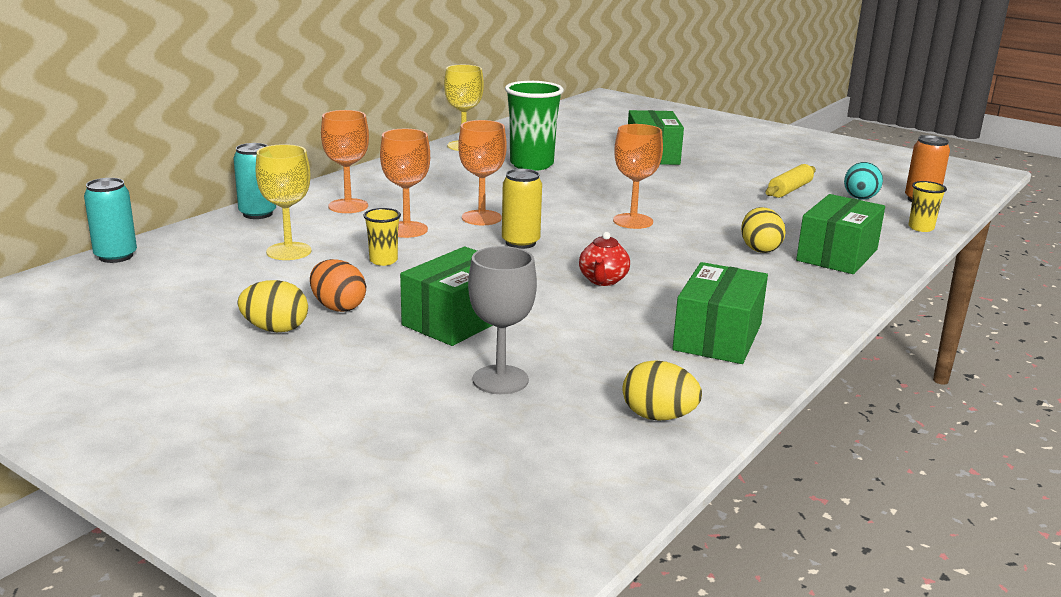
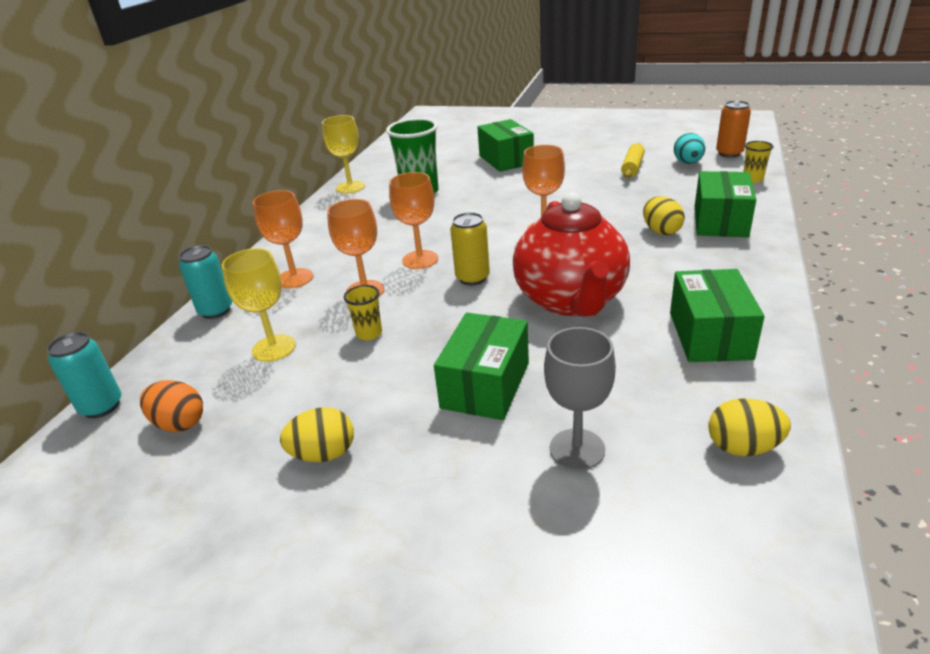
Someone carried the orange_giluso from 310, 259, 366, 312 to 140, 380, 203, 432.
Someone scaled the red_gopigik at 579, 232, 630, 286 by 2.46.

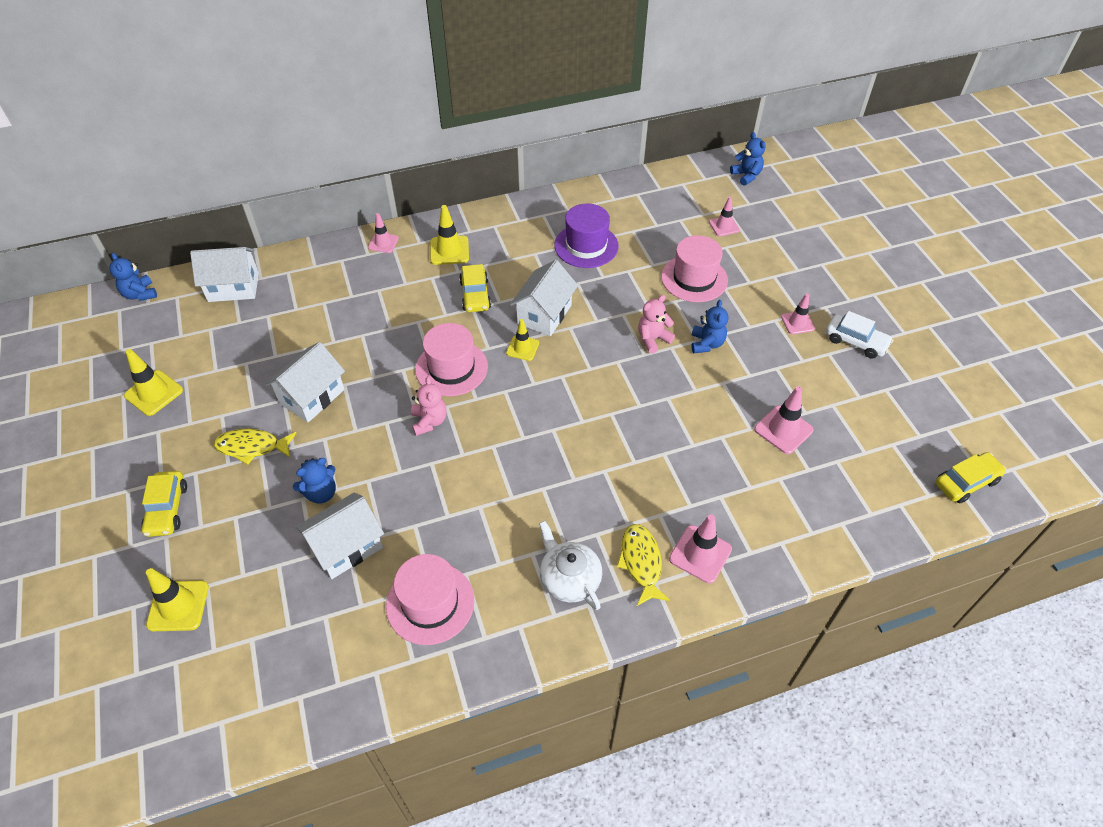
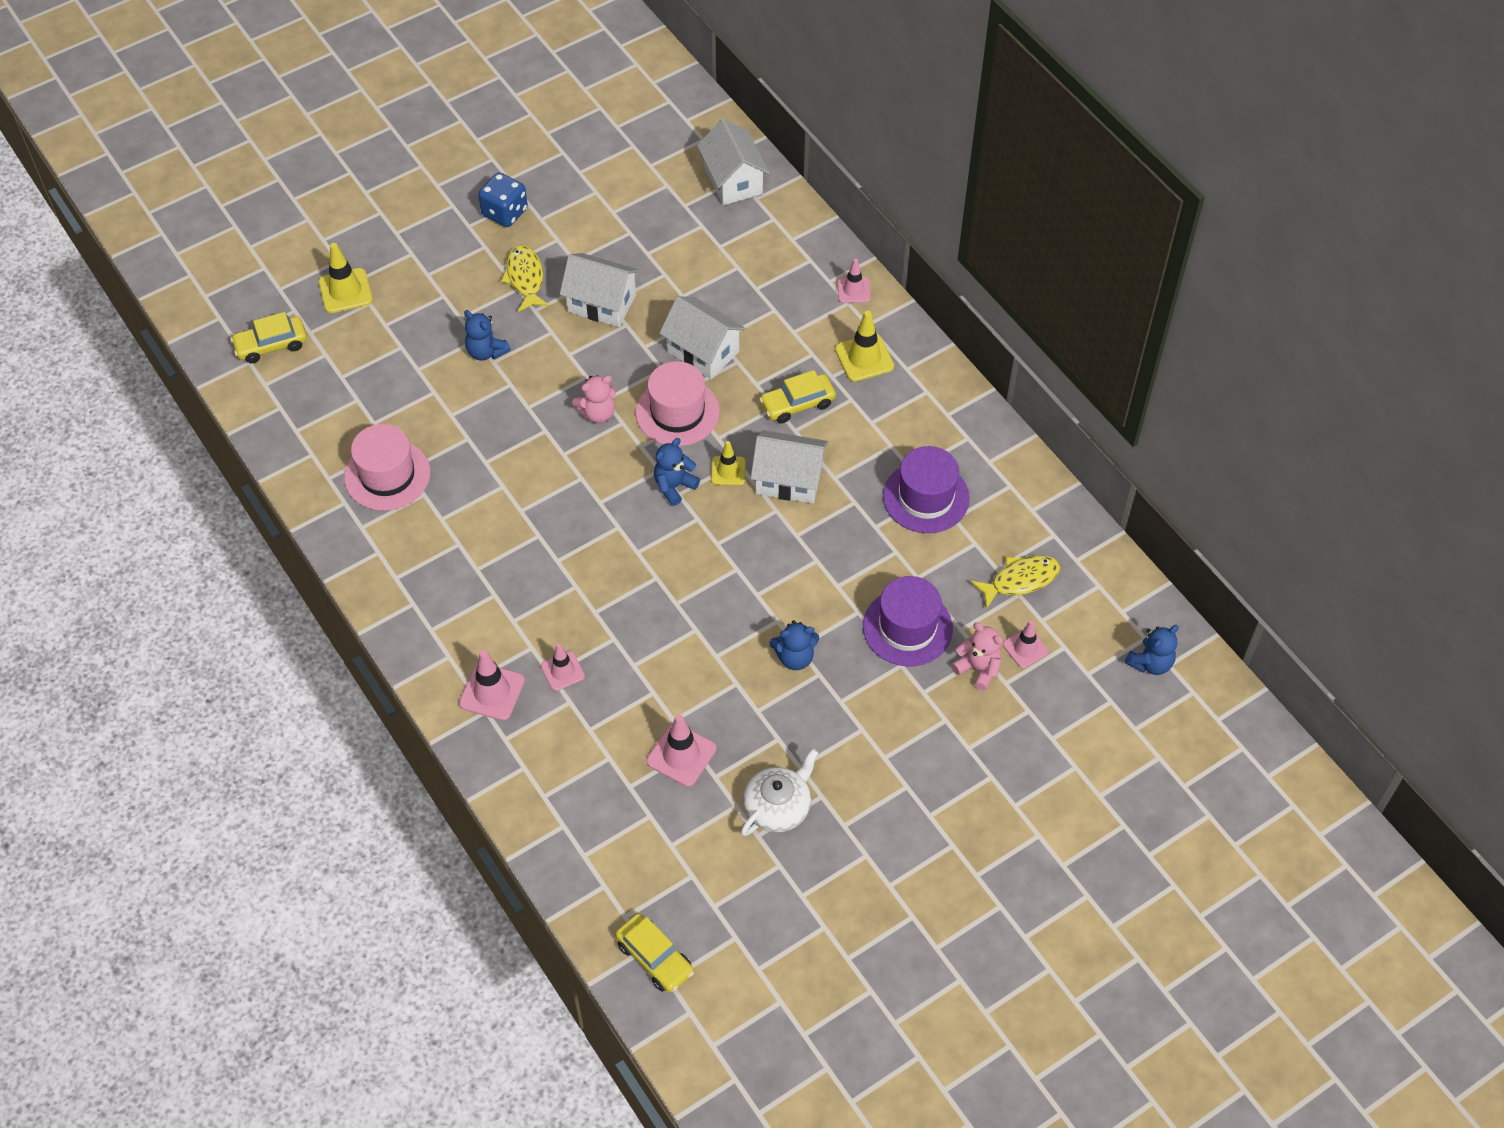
Someone carried the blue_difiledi from 109, 253, 157, 301 to 654, 438, 700, 506.
Someone took away the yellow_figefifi at 124, 349, 183, 416.
Someone carried the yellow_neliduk from 141, 471, 187, 537 to 230, 312, 307, 363.
Someone carried the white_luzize from 296, 492, 384, 579 to 659, 296, 746, 380.
Someone carried the white_gopigik from 539, 521, 602, 610 to 741, 748, 819, 836.
Someone carried the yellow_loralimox from 617, 524, 670, 606 to 970, 555, 1060, 609.
Someone carried the pink_difiledi from 638, 295, 675, 354 to 951, 622, 1003, 691.
Someone repainted the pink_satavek at 661, 235, 728, 302, which became the purple_satavek at 863, 576, 953, 666.
Someone carried the pink_figefifi from 781, 293, 815, 334 to 541, 643, 585, 691.
Someone took away the white_neliduk at 826, 311, 893, 359.
Someone put down the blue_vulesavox at 478, 172, 528, 227.

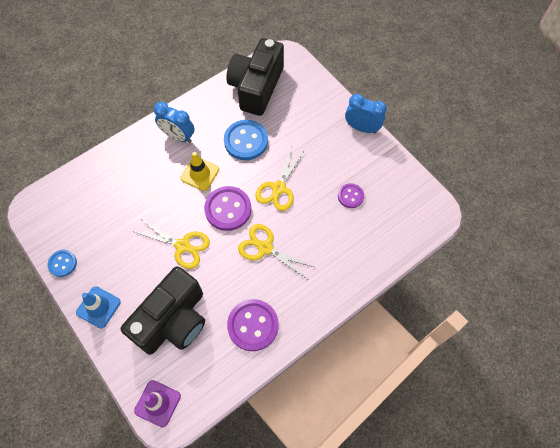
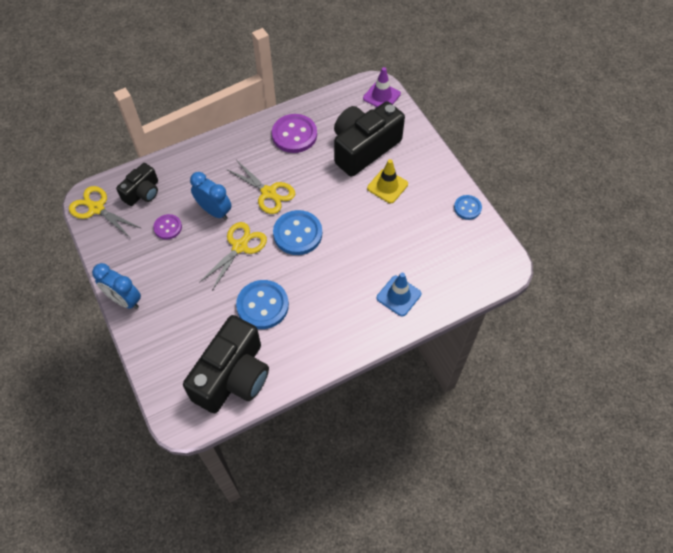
Someone carried the blue_figefifi from 76, 286, 121, 329 to 377, 273, 421, 316.
Someone carried the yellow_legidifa from 135, 220, 210, 269 to 69, 186, 142, 238.
Someone carried the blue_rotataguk from 154, 102, 195, 143 to 190, 172, 231, 220.
Someone carried the yellow_figefifi from 180, 152, 219, 191 to 367, 159, 408, 203.
Someone repainted the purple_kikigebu at 204, 186, 251, 231, which became the blue_kikigebu at 273, 210, 322, 255.
Someone put down the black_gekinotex at 116, 163, 158, 206.

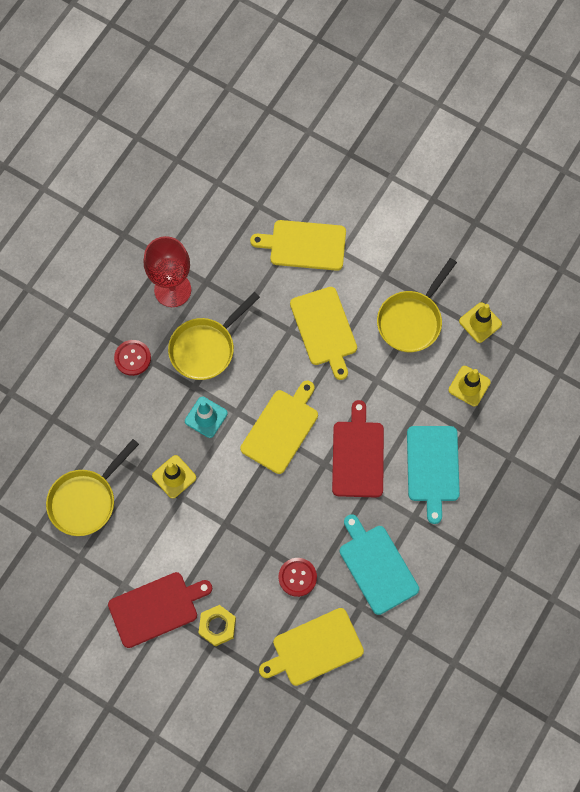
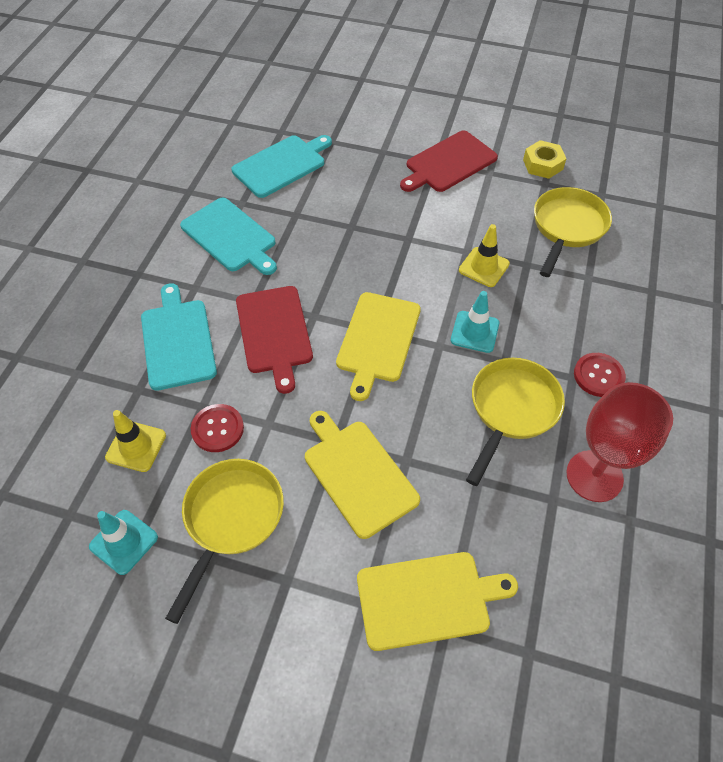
Someone carried the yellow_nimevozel from 198, 605, 236, 647 to 523, 140, 566, 179.
Someone repainted the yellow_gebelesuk at 259, 608, 364, 686, which became the turquoise_gebelesuk at 231, 135, 332, 198.
Someone carried the red_kikigebu from 278, 558, 317, 597 to 191, 404, 244, 452.
Someone repainted the yellow_figefifi at 459, 302, 502, 343, which became the turquoise_figefifi at 89, 510, 158, 575.

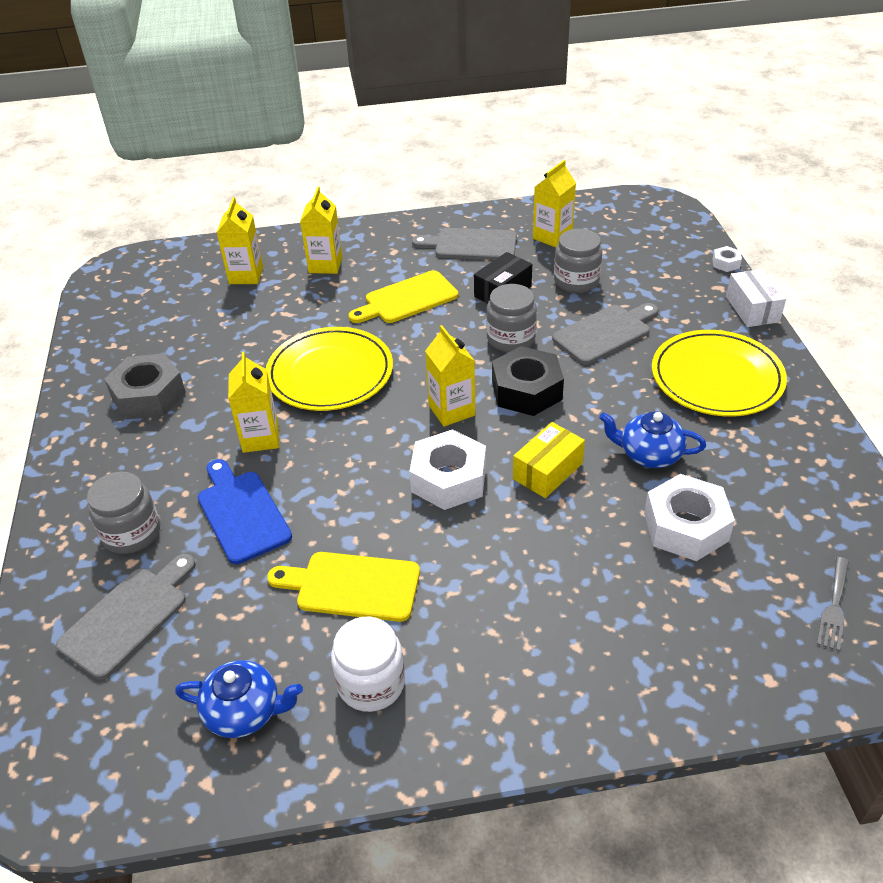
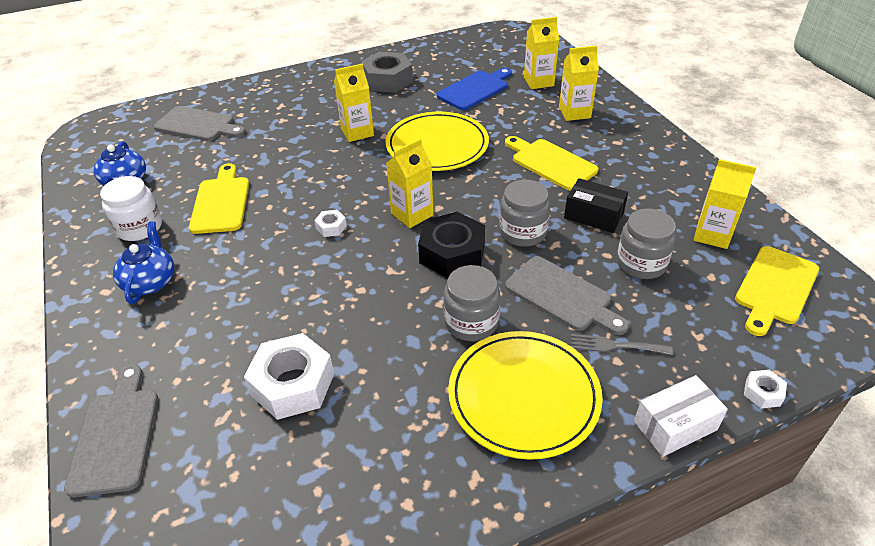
Someone carried the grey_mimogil from 87, 472, 160, 554 to 444, 265, 500, 341.
Someone carried the blue_gebelesuk from 198, 459, 292, 564 to 437, 68, 512, 110.
Someone scaled the white_nimevozel at 409, 429, 486, 510 by 0.46.
Someone carried the grey_gebelesuk from 412, 228, 517, 260 to 64, 364, 158, 497.
Someone took away the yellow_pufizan at 513, 422, 585, 498.
Someone carried the blue_gopigik from 599, 412, 706, 468 to 113, 221, 174, 304.
Someone carried the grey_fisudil from 817, 557, 849, 651 to 571, 334, 673, 355.
Someone put down the yellow_gebelesuk at 735, 246, 819, 336.

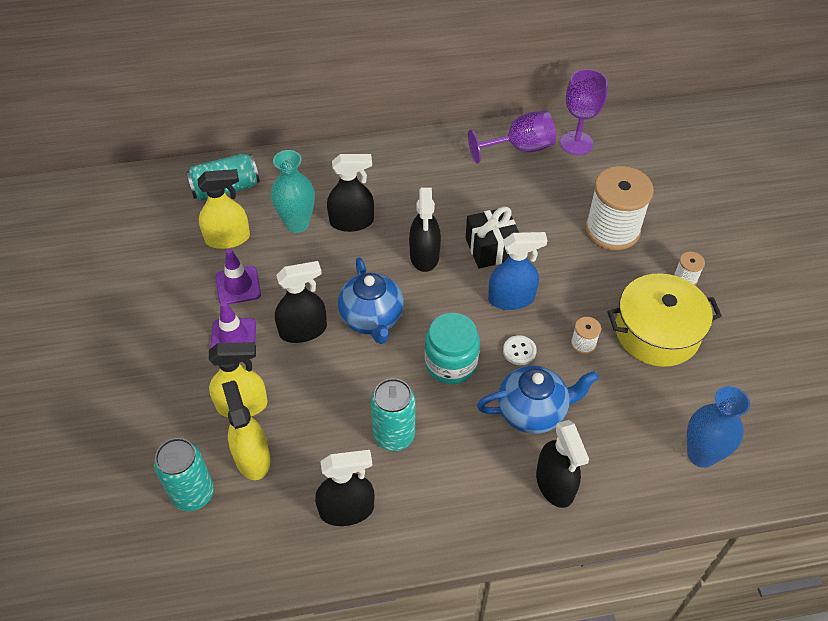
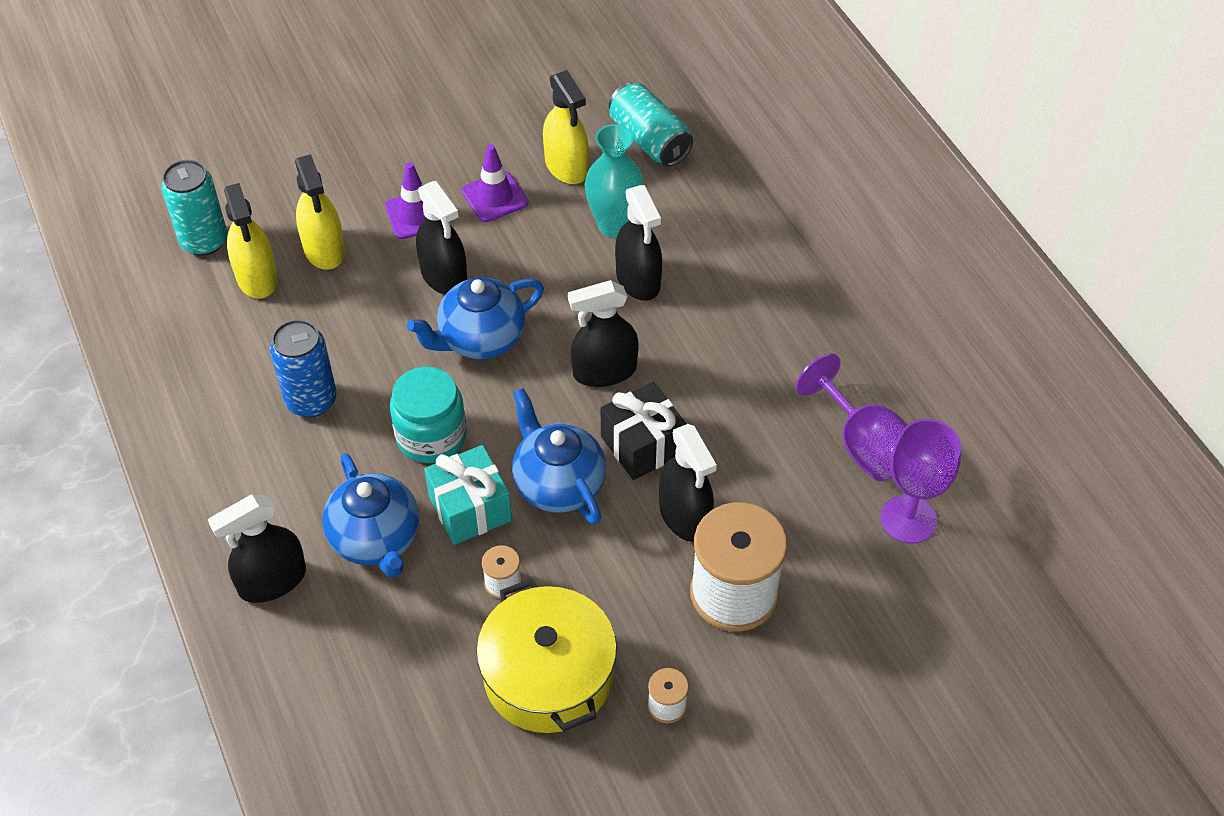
Someone rotated the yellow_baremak at 222, 380, 271, 480 by 105 degrees clockwise.
Someone carried the black_baremak from 315, 450, 374, 526 to 659, 424, 717, 542.
Someone repainted the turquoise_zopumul at 371, 378, 415, 451, which became the blue_zopumul at 270, 319, 337, 417.
Someone swapped the blue_baremak at 488, 232, 548, 310 for the blue_gopigik at 512, 388, 606, 525.
Someone swapped the white_kikigebu at 503, 335, 537, 365 for the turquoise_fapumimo at 424, 445, 512, 545.
Someone took away the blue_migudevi at 687, 386, 750, 468.

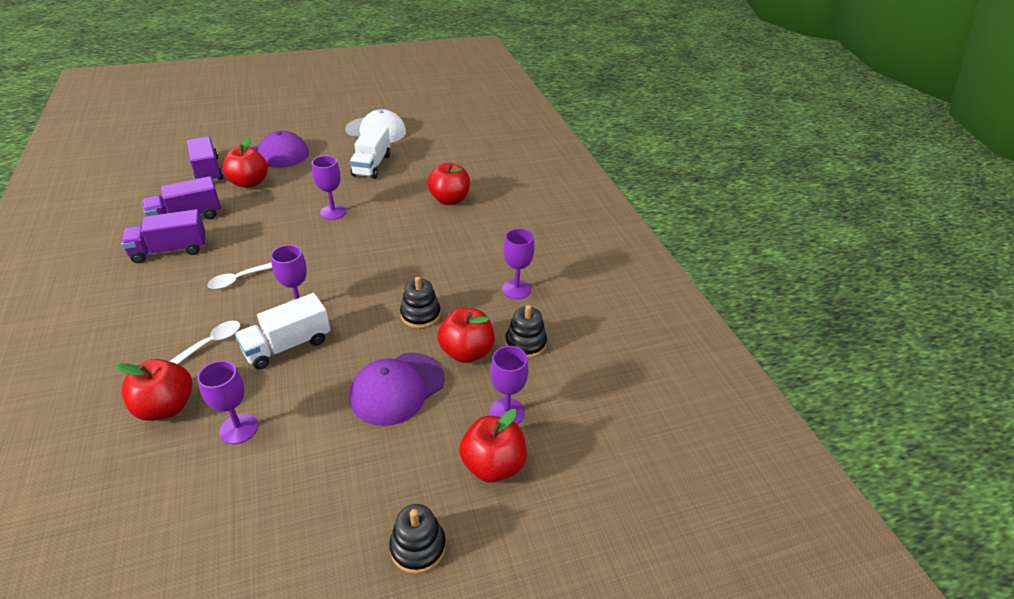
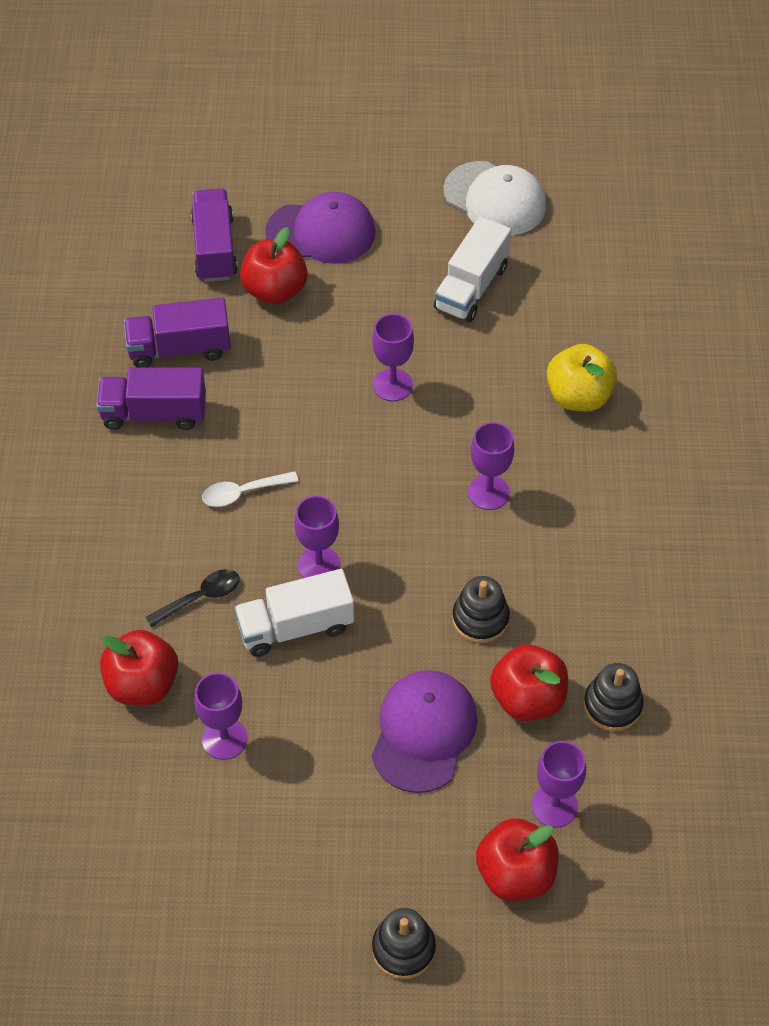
Someone repainted the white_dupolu at 170, 321, 240, 364, which became the black_dupolu at 146, 569, 240, 627.
Someone rotated the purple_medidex at 350, 353, 445, 426 by 135 degrees clockwise.
Someone repainted the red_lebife at 427, 163, 470, 205, which became the yellow_lebife at 547, 344, 617, 411.
Someone carried the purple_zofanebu from 502, 229, 535, 299 to 468, 422, 514, 510.

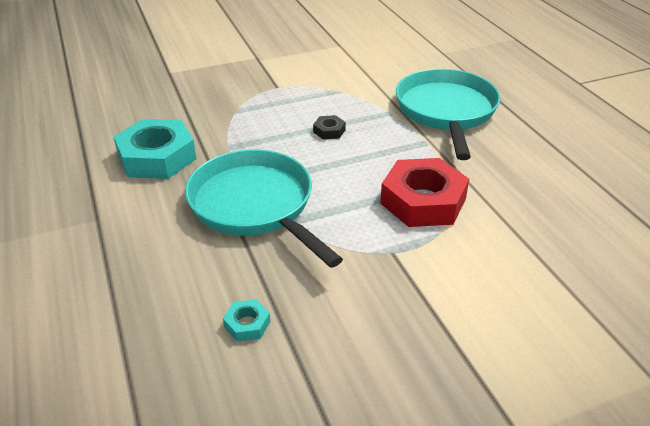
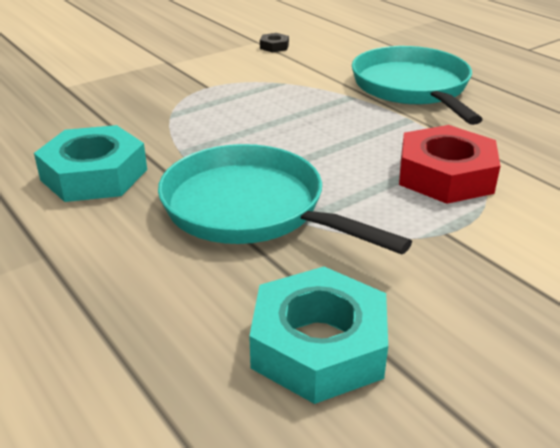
Someone scaled the turquoise_nimevozel at 223, 299, 270, 341 by 2.32.
Someone carried the black_nimevozel from 313, 115, 346, 140 to 260, 33, 289, 52.

